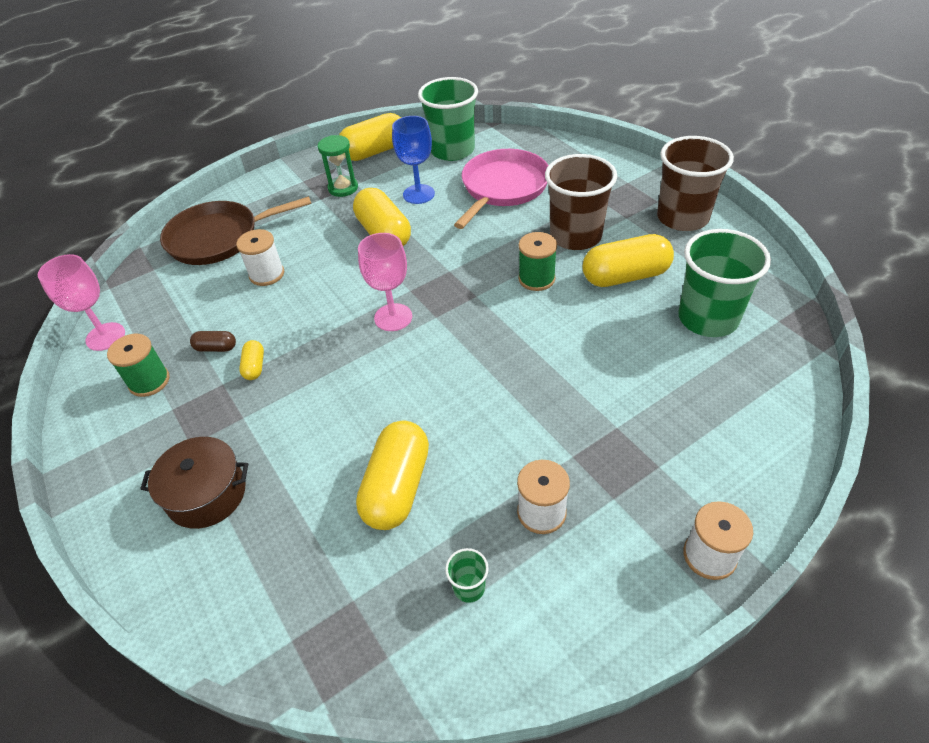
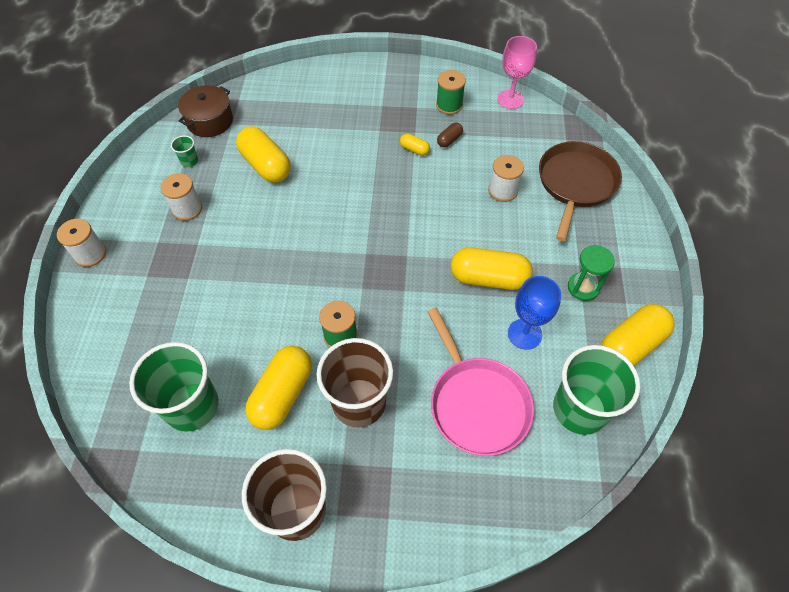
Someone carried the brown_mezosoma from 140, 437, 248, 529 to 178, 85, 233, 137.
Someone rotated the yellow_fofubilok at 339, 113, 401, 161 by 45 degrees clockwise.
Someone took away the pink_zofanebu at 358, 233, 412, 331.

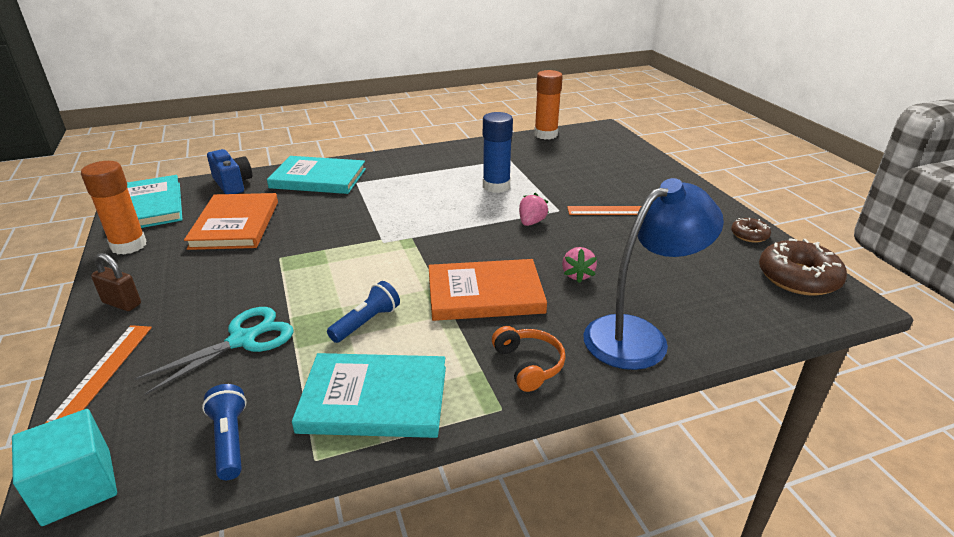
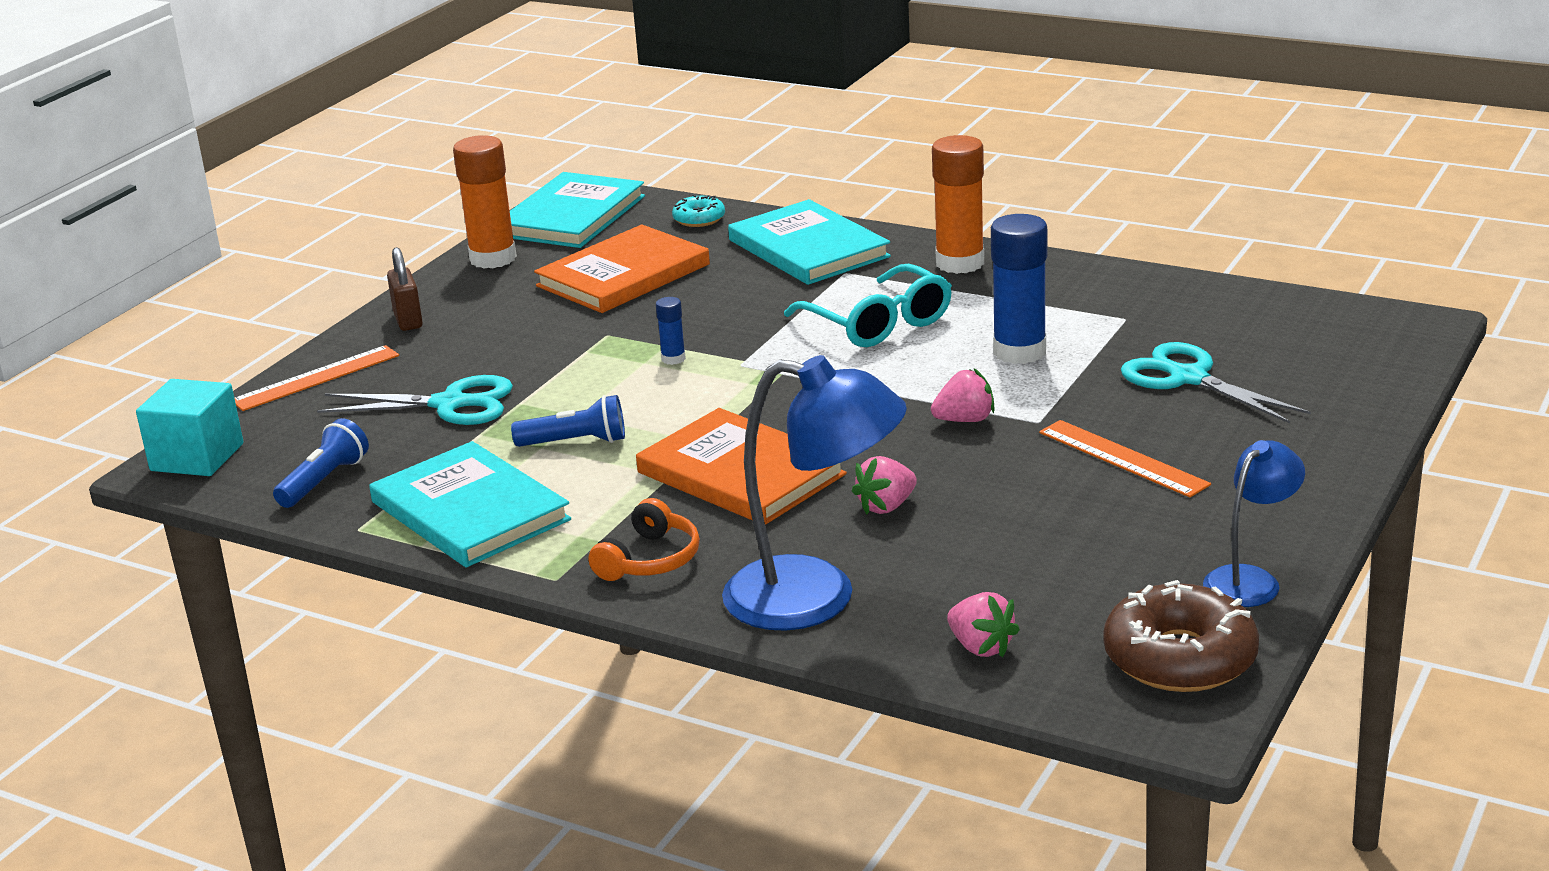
Someone swapped the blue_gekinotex at 207, 149, 252, 194 for the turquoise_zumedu at 672, 195, 725, 227.
Someone carried the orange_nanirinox from 534, 70, 563, 139 to 932, 135, 984, 274.
Someone swapped the brown_zumedu at 731, 218, 771, 243 for the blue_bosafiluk at 1203, 440, 1305, 607.
Someone put down the blue_nanirinox at 656, 297, 686, 365.
Someone put down the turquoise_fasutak at 784, 263, 952, 347.
Someone put down the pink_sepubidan at 947, 592, 1020, 658.
Someone put down the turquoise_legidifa at 1121, 342, 1311, 423.

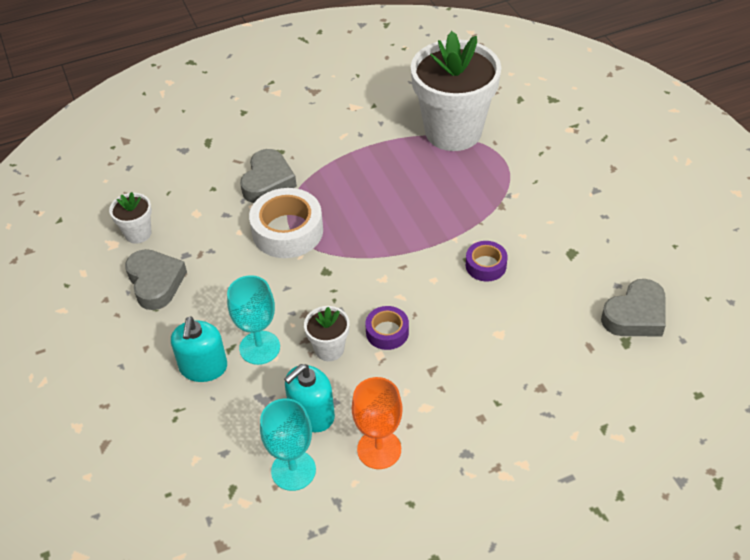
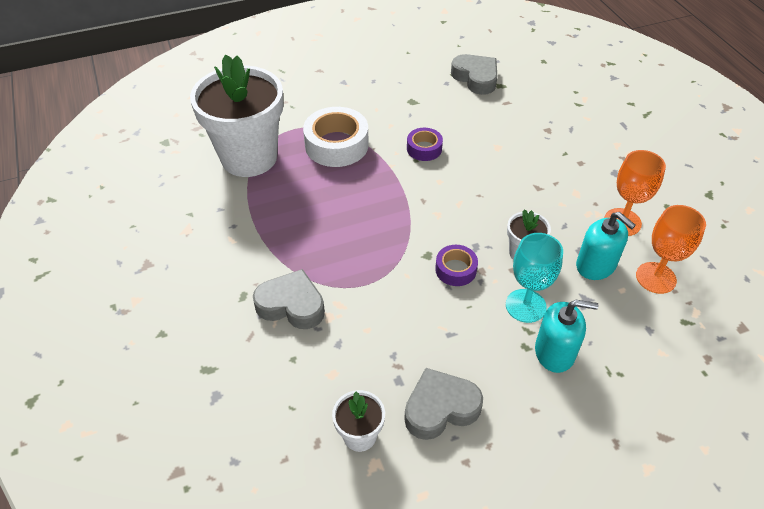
Someone carried the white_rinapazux from 249, 188, 323, 258 to 303, 107, 369, 167.
Someone repainted the turquoise_zofanebu at 260, 398, 316, 491, which became the orange_zofanebu at 636, 205, 706, 294.
Someone carried the purple_rinapazux from 365, 306, 409, 350 to 435, 245, 478, 286.

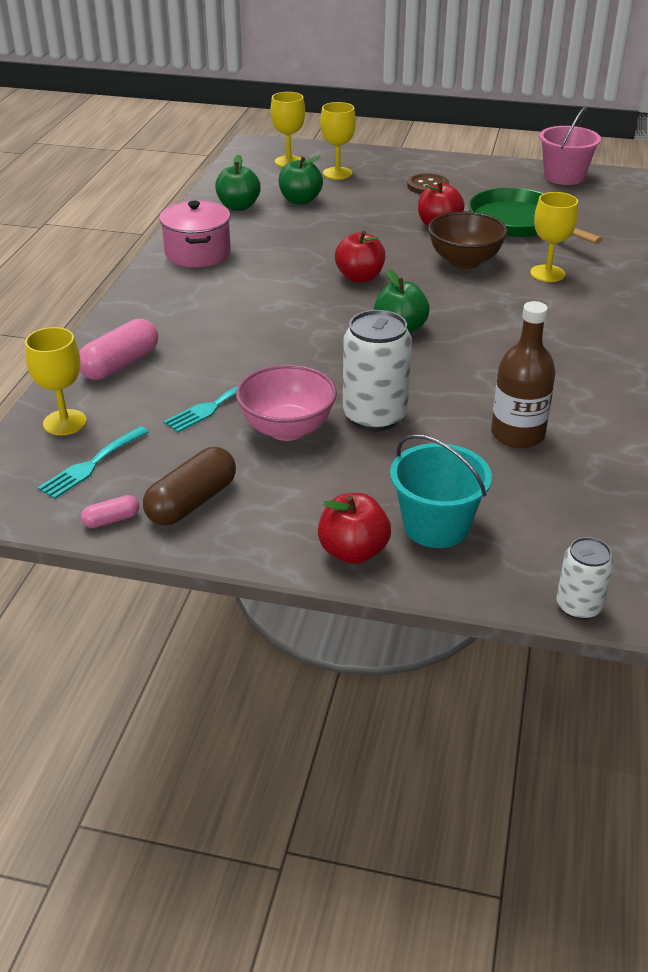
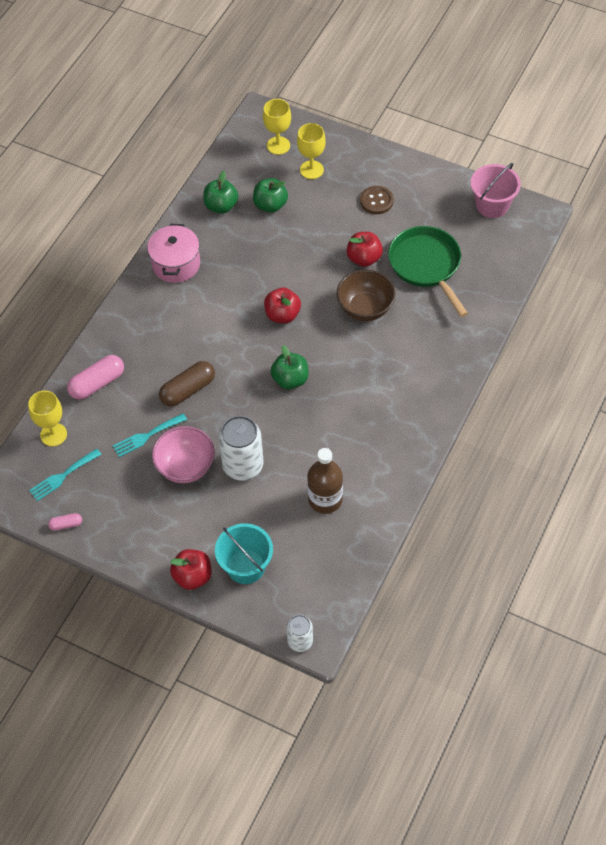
Someone carried the brown_fofubilok from 143, 447, 236, 526 to 159, 361, 215, 407.
Someone took away the yellow_zofanebu at 530, 192, 578, 282.

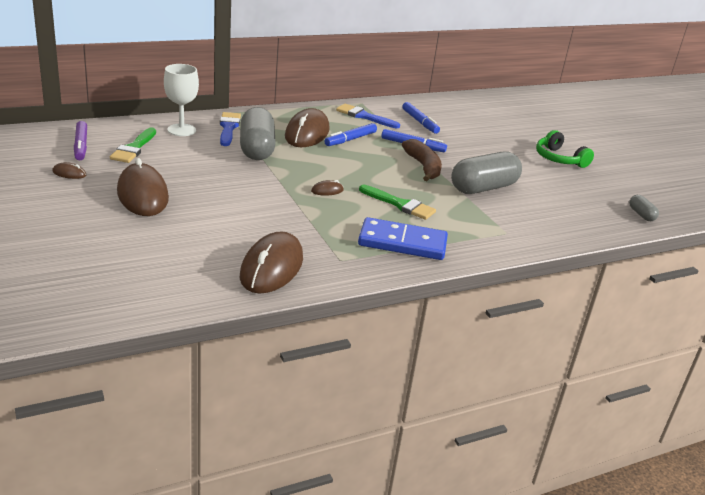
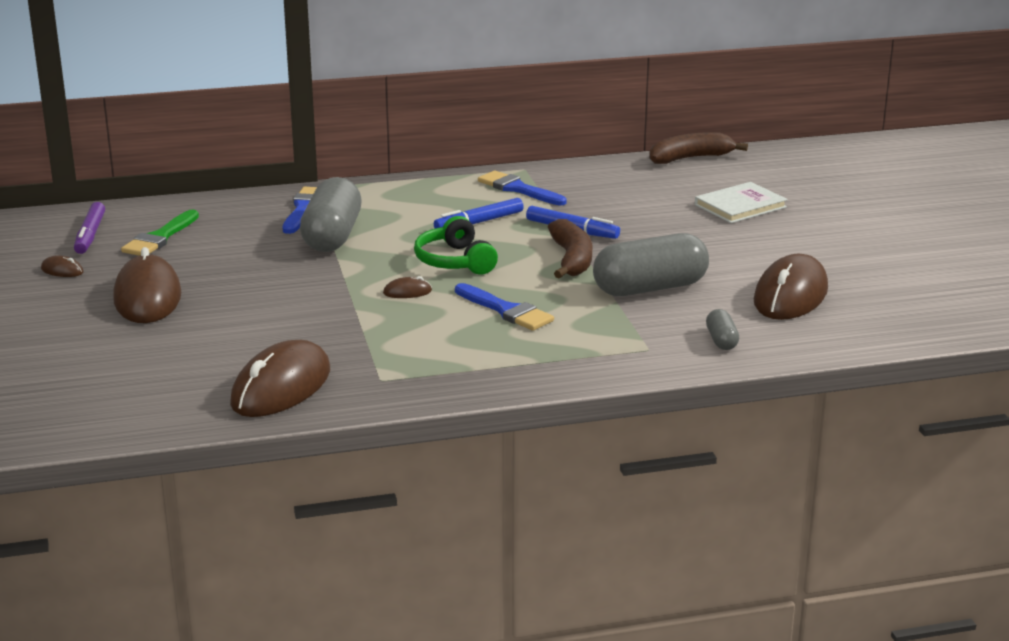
Someone took away the white_zofanebu at 164, 64, 199, 136.
Someone carried the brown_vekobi from 285, 108, 330, 147 to 753, 254, 828, 320.
Someone took away the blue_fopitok at 358, 217, 448, 260.
Someone repainted the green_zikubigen at 359, 185, 436, 220, which became the blue_zikubigen at 455, 283, 554, 331.
Someone took away the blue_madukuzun at 402, 102, 440, 134.
Someone carried the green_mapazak from 536, 130, 594, 168 to 414, 216, 498, 274.
Someone carried the grey_fofubilok from 629, 195, 659, 221 to 706, 309, 739, 350.
Someone put down the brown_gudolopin at 649, 132, 748, 164.
Someone put down the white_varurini at 695, 182, 788, 223.

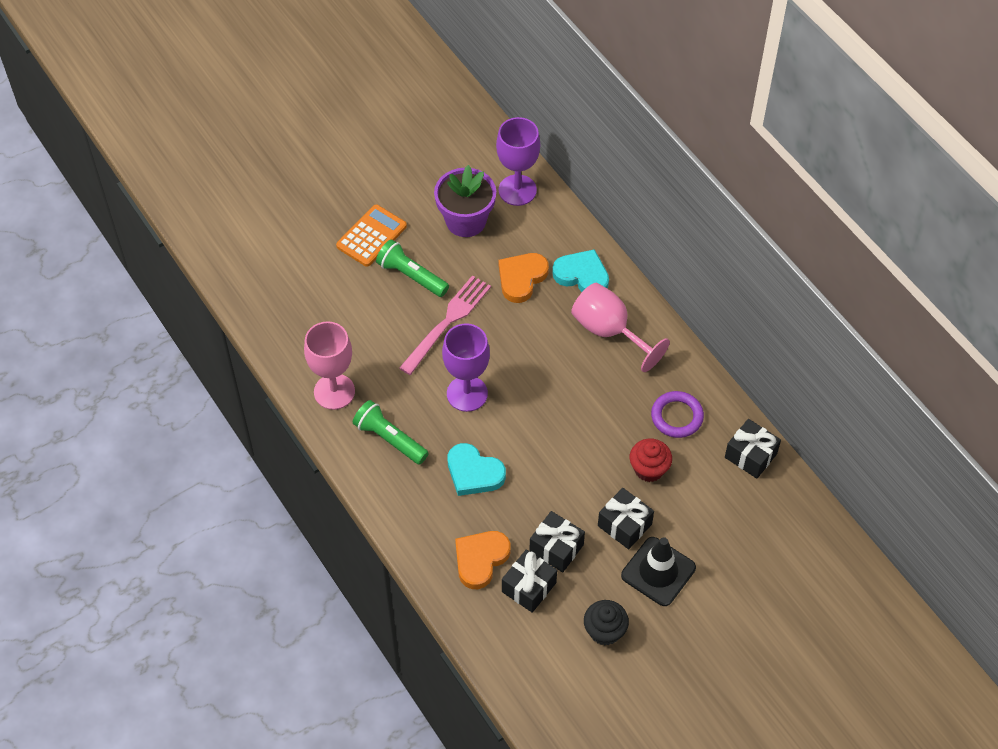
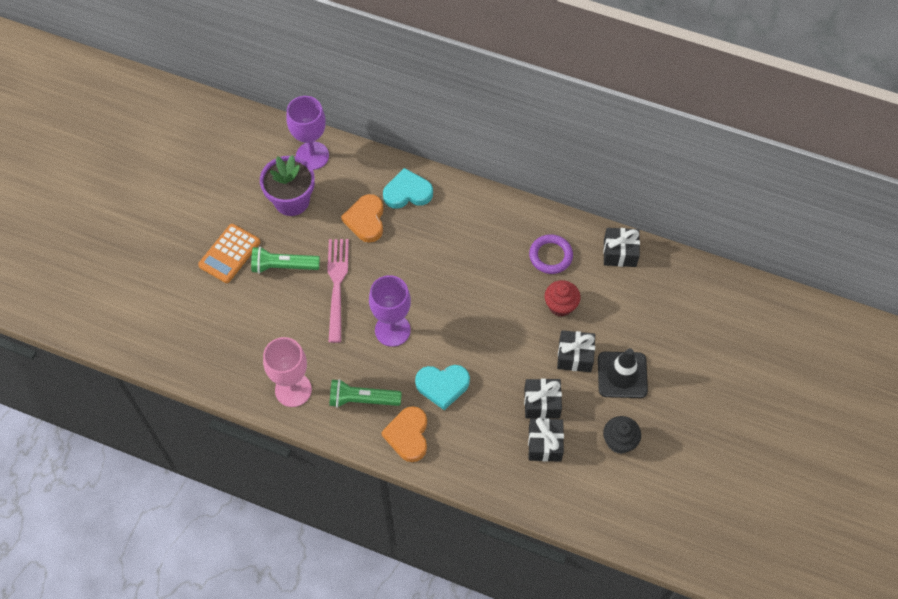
Someone rotated the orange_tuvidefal at 336, 205, 407, 267 by 150 degrees counterclockwise.
Someone carried the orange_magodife from 455, 531, 510, 589 to 381, 406, 427, 462.
Someone took away the pink_zofanebu at 571, 283, 670, 372.

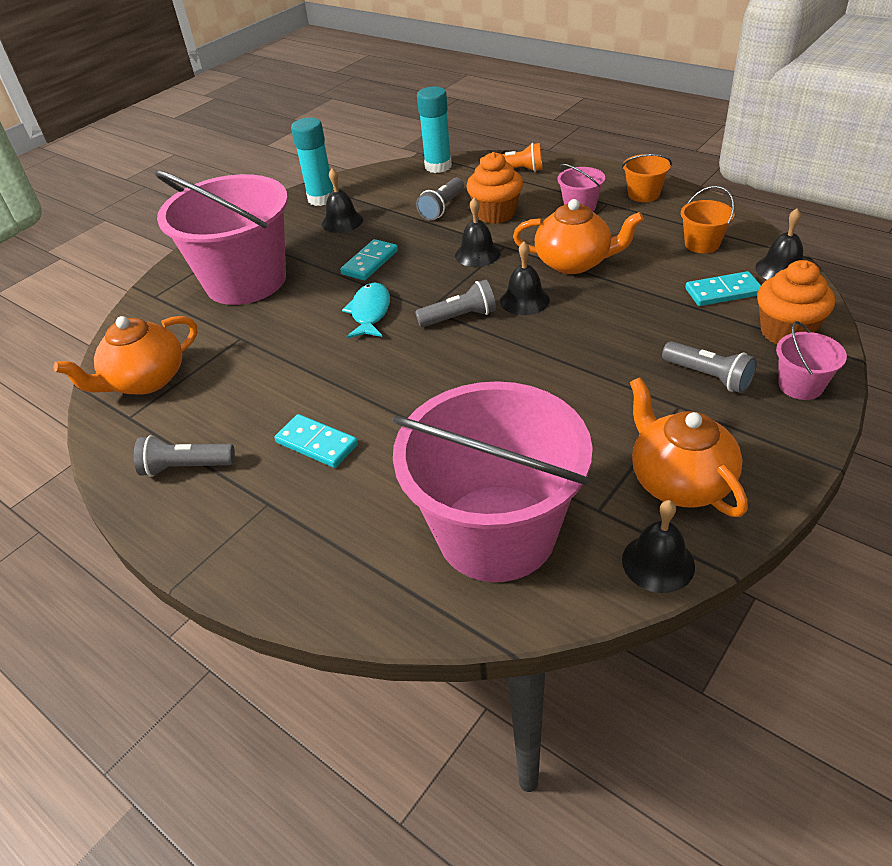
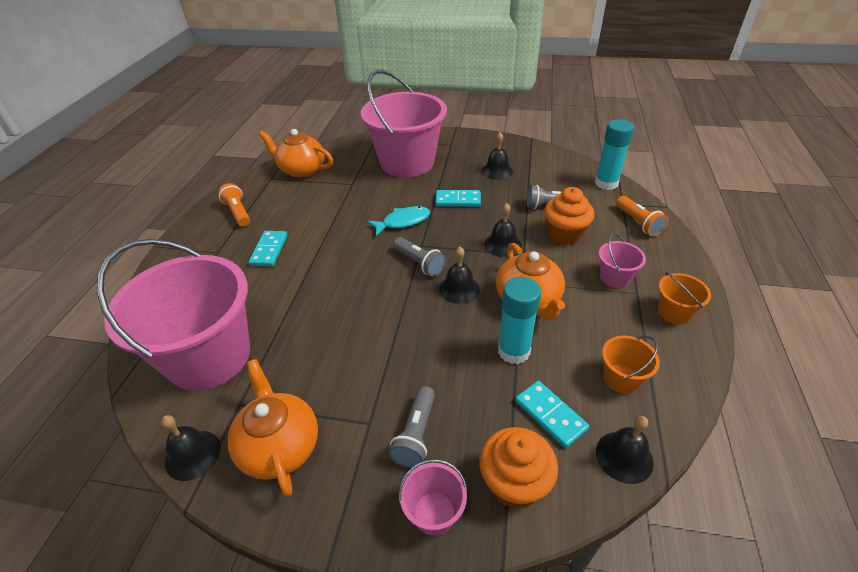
Someone repainted the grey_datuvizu at 134, 435, 235, 477, which became the orange_datuvizu at 218, 183, 250, 227.
Someone carried the turquoise_nanirinox from 291, 118, 334, 206 to 498, 277, 541, 364.
Someone rotated the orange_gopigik at 630, 377, 748, 517 by 60 degrees counterclockwise.

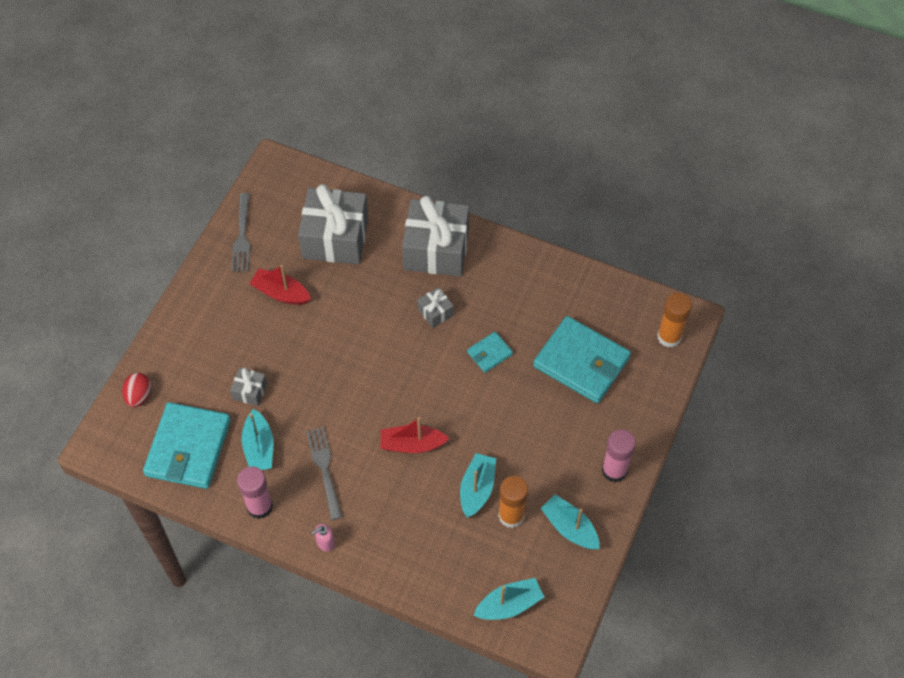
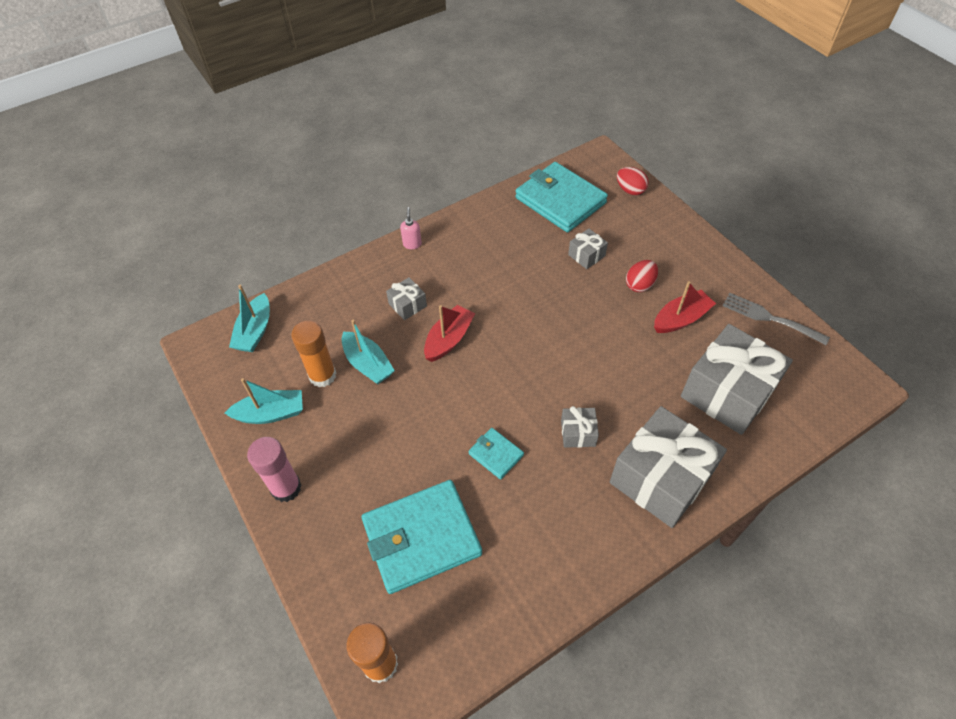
Someone took away the pink_nanirinox at 237, 467, 273, 519.
Someone took away the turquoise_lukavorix at 242, 409, 273, 470.
Someone took away the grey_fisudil at 306, 427, 342, 520.
Someone rotated the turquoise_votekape at 467, 332, 513, 373 by 45 degrees counterclockwise.
Someone put down the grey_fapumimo at 386, 277, 427, 320.
Someone put down the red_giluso at 626, 260, 658, 292.

